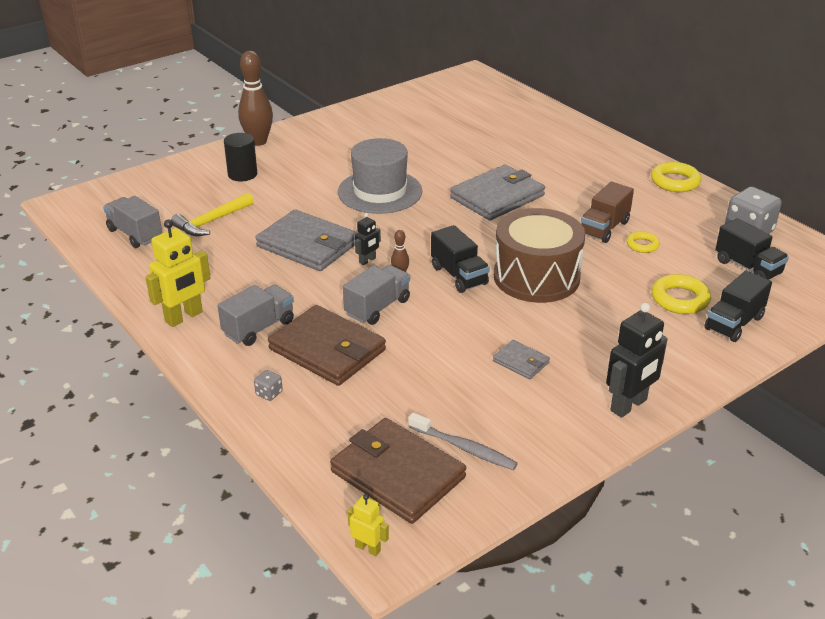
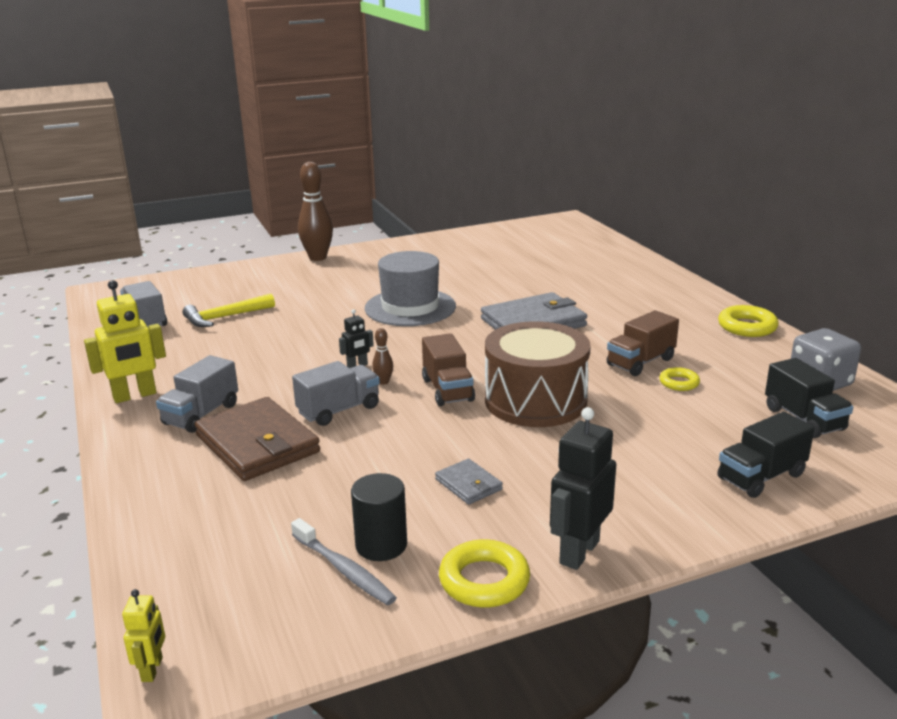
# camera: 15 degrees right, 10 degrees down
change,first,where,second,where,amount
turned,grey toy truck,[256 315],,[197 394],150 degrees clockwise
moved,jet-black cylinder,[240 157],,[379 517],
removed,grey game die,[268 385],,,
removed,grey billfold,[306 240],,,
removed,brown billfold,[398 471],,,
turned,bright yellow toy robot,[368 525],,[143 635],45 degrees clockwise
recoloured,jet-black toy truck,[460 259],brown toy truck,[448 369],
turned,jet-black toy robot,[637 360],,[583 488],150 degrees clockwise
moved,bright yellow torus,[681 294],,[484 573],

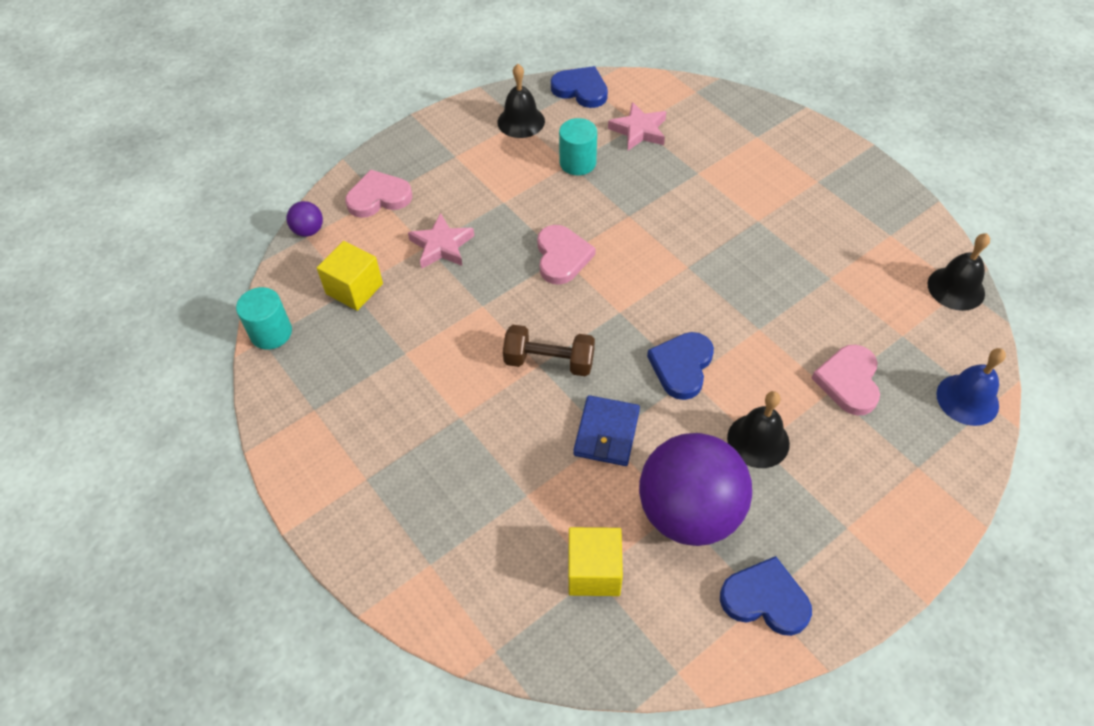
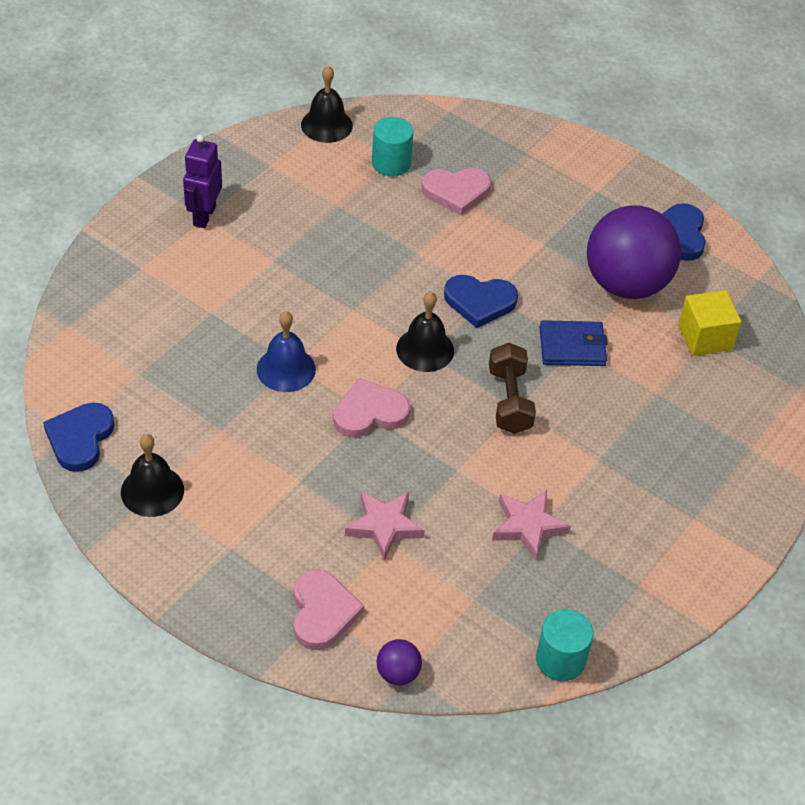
# camera: 110 degrees left, 5 degrees down
change,first,where,second,where,amount
removed,bright yellow cube,[350 276],,,
turned,rosy heart,[378 194],,[329 609],150 degrees counterclockwise
moved,aqua cylinder,[578 146],,[392 146],
moved,rosy five-pointed star,[637 126],,[531 525],
moved,jet-black hand bell,[758 429],,[425 332],
moved,cobalt hand bell,[971 387],,[286 351],
added,,,royal purple toy robot,[202 181],

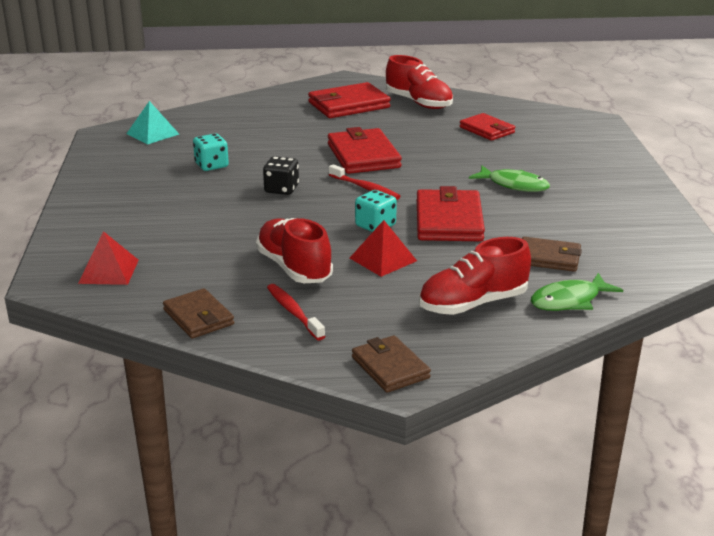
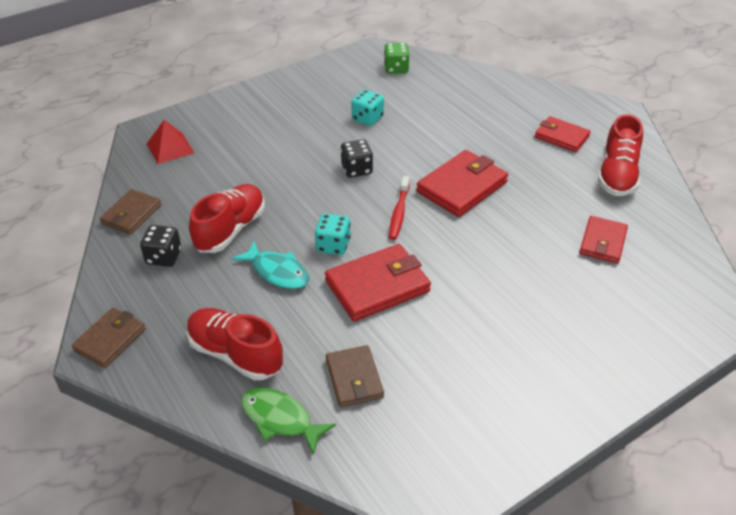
# camera: 60 degrees right, 15 degrees up
change,first,where,second,where,amount
replaced,aqua solid pyramid,[152 123],emerald game die,[397 58],
replaced,scarlet dental brush,[296 312],jet-black game die,[160 246],
resized,scarlet billfold,[349 100],,[563 134],x0.64
replaced,scarlet solid pyramid,[383 248],aqua toy fish,[270 264],
removed,emerald toy fish,[509 178],,,

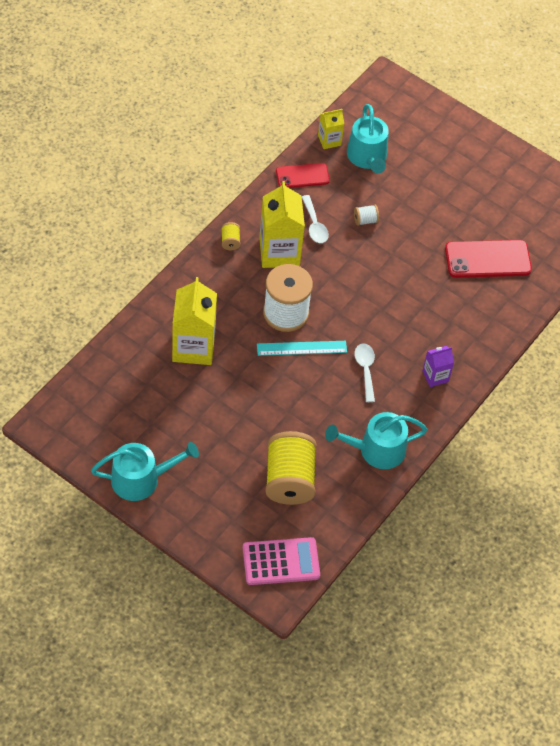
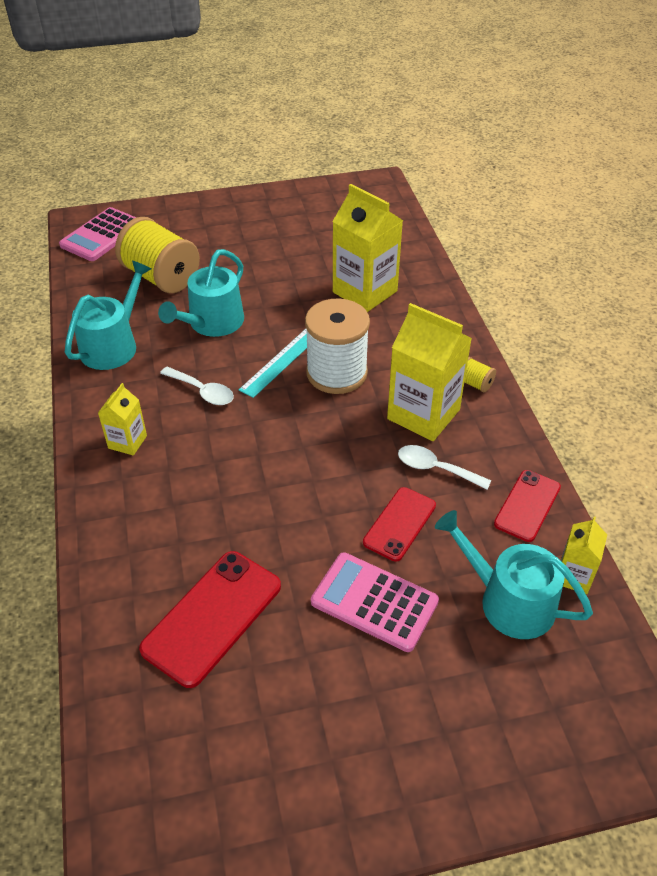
# camera: 135 degrees right, 10 degrees down
change,first,where,second,where,amount
moved,aqua watering pot,[145 471],,[201 293],
replaced,pure white reel of thread,[366 215],scarlet mobile phone,[399 524],
recoloured,royal purple juice carton,[438 366],bright yellow juice carton,[122 419],
added,,,rosy adding machine,[375 602],

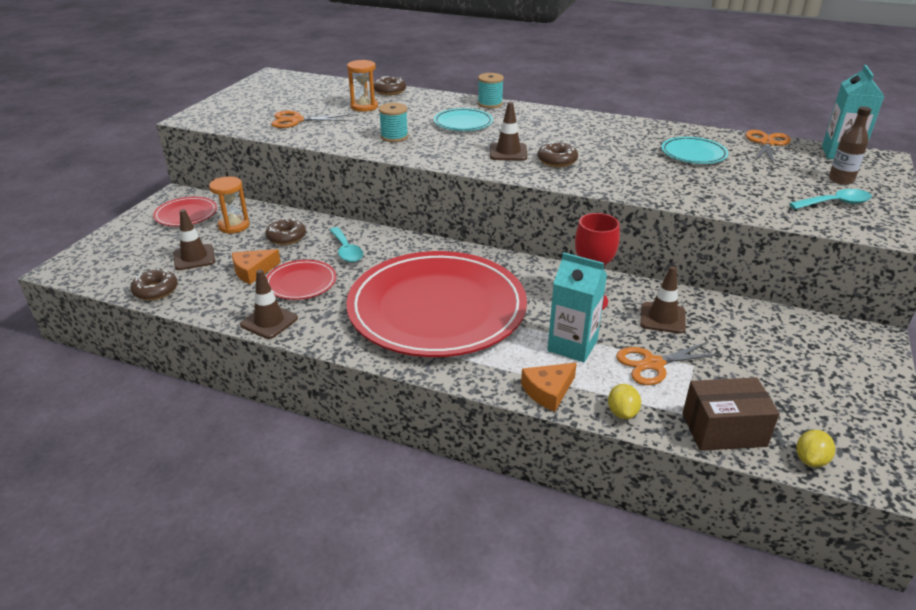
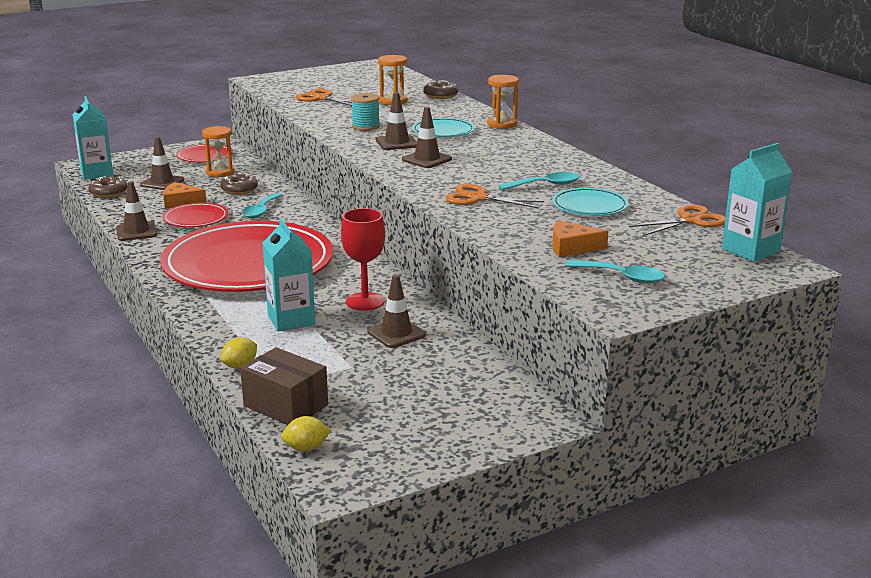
# camera: 40 degrees right, 10 degrees down
change,first,where,second,where,amount
replaced,aqua reel of thread,[491 90],orange-coloured sandglass,[503 102],
moved,orange-coloured cheese wedge,[549 387],,[580 238],
removed,brown donut,[557 154],,,
moved,orange-coloured pair of scissors,[669 363],,[494 196],
removed,brown drink bottle,[850 145],,,
added,,,aqua juice carton,[92 138],
added,,,brown traffic cone,[396 121],
added,,,aqua teaspoon,[539 181],

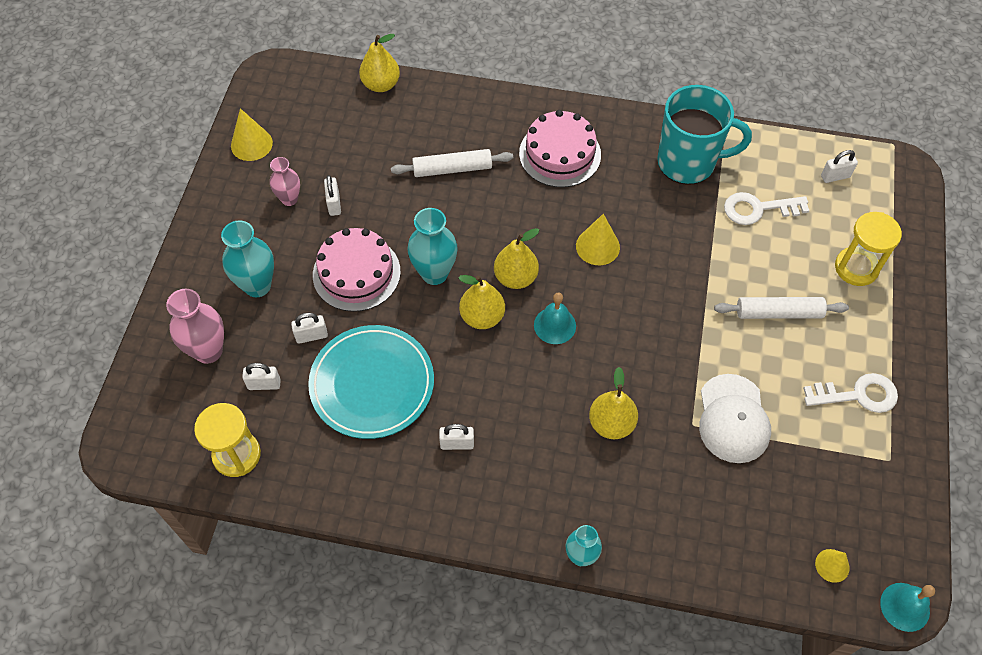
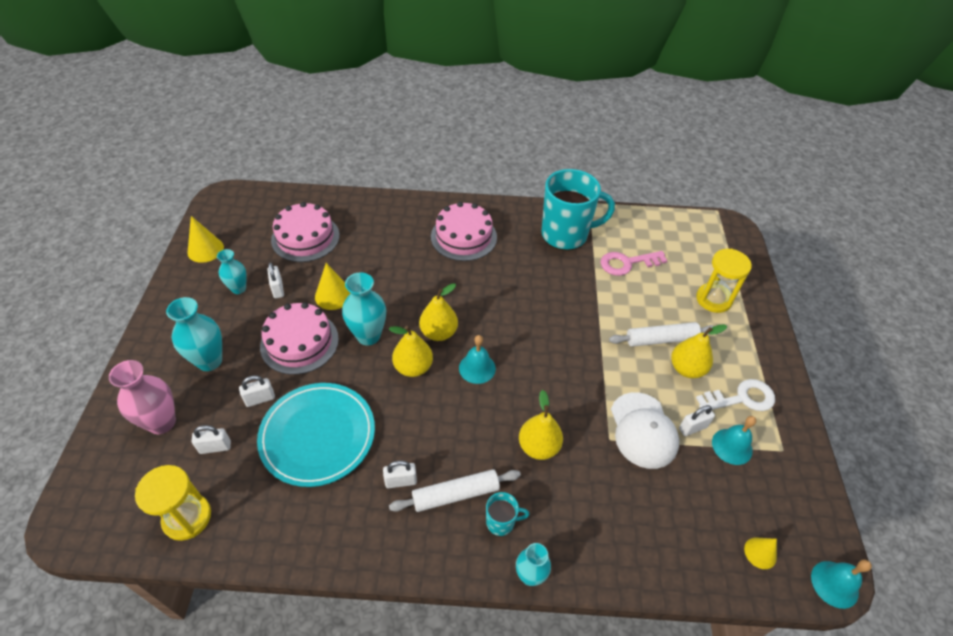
# camera: 10 degrees left, 10 degrees down
change,first,where,second,where,amount
recoloured,rosy vase,[285 181],aqua vase,[232 271],
moved,bright yellow pear fruit,[379 63],,[699 351],
moved,pure white dough roller,[452 163],,[455 490],
moved,bright yellow cone,[598 239],,[333 286],
recoloured,pure white latchkey,[766 208],rosy latchkey,[633 263],
moved,pure white lock,[839 166],,[697 420],
added,,,rosy gateau,[305 232],
added,,,aqua mug,[507 514],
added,,,aqua hand bell,[734 440],

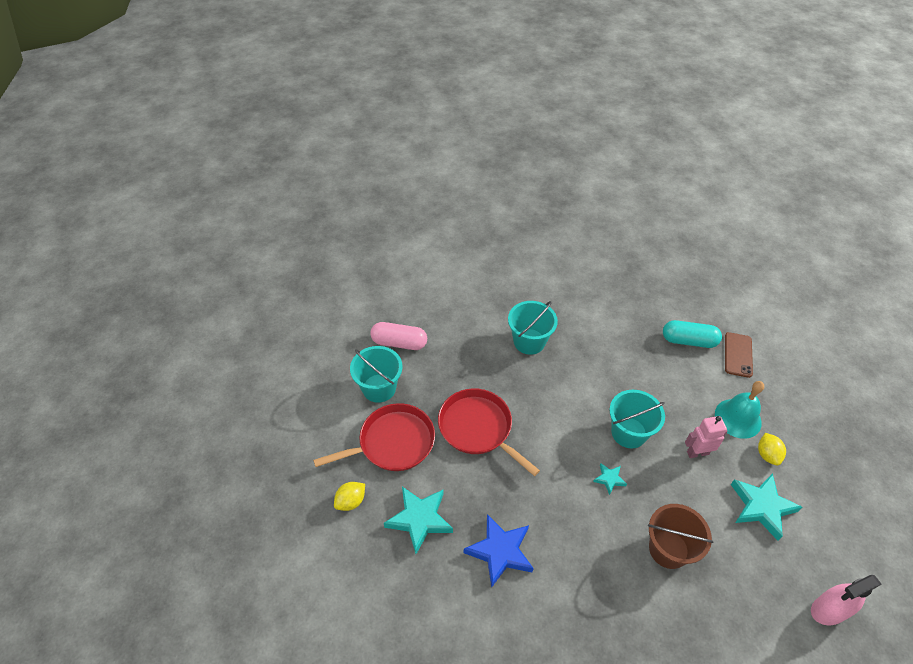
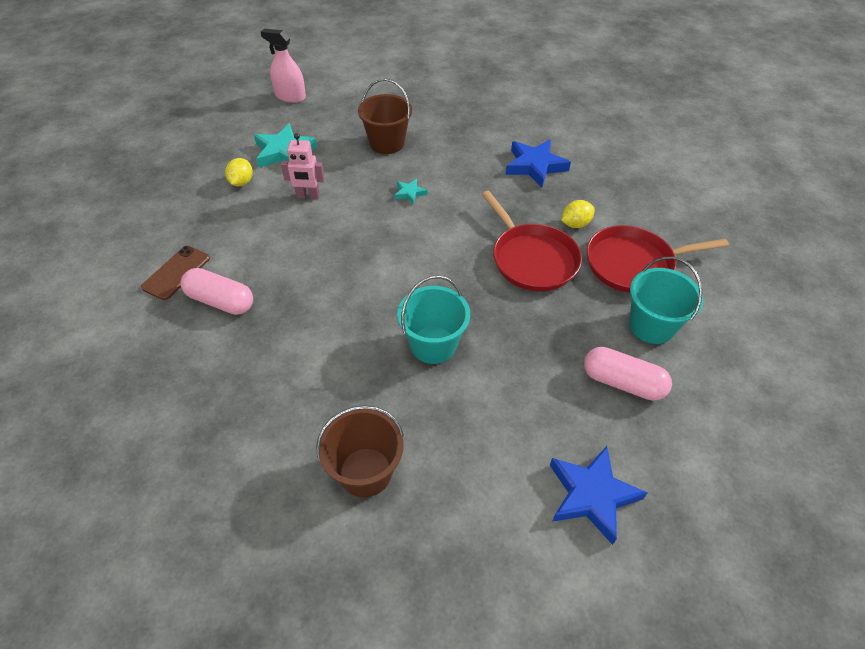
# camera: 165 degrees left, 0 degrees up
change,first,where,second,where,amount
moved,bright yellow toy lemon,[349 496],,[578 214],
removed,aqua five-pointed star,[418 520],,,
removed,aqua sand bucket,[637 419],,,
recoloured,aqua pill,[692 334],rosy pill,[217 291],
removed,aqua hand bell,[739 410],,,
turned,rosy spray bottle,[846 600],,[283 66],150 degrees counterclockwise
added,,,brown sand bucket,[360 451],
added,,,cobalt five-pointed star,[599 495],

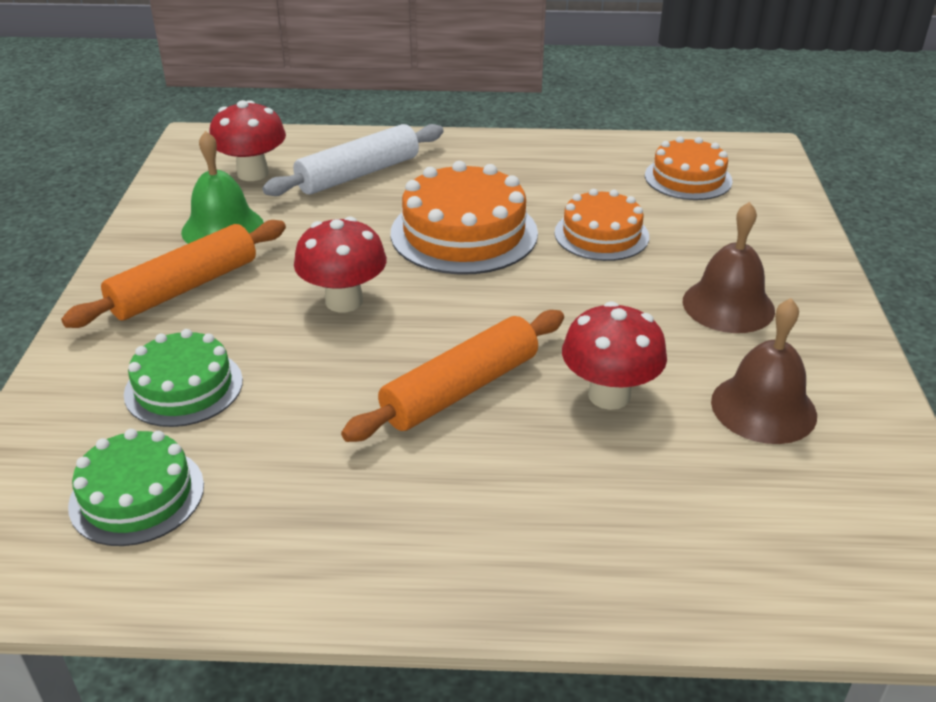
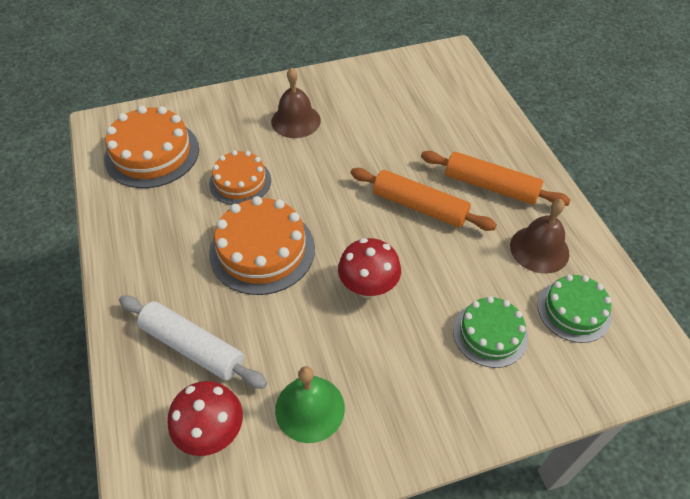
# camera: 110 degrees left, 15 degrees up
change,first,where,second,where,amount
moved,orange-coloured dough roller,[173 274],,[496 178],
removed,scarlet mushroom,[614 355],,,
resized,orange-coloured gateau,[689 168],,[151 147],x1.57
moved,brown hand bell,[764 371],,[539 236],

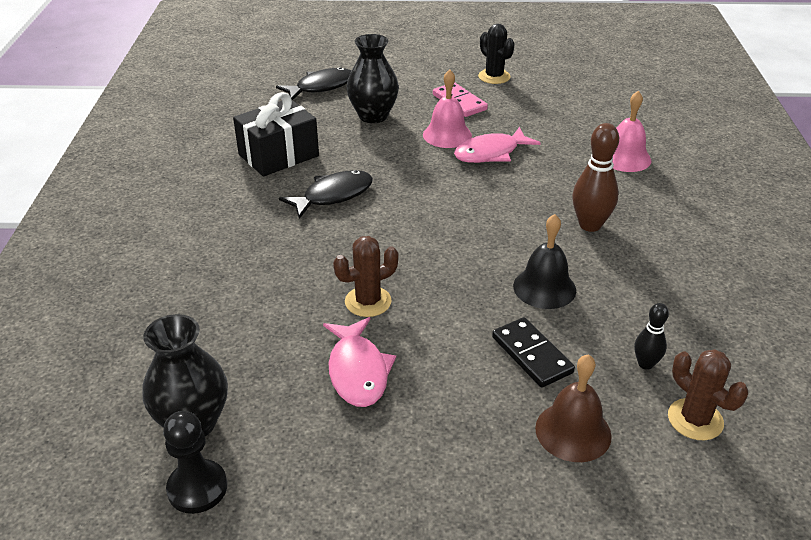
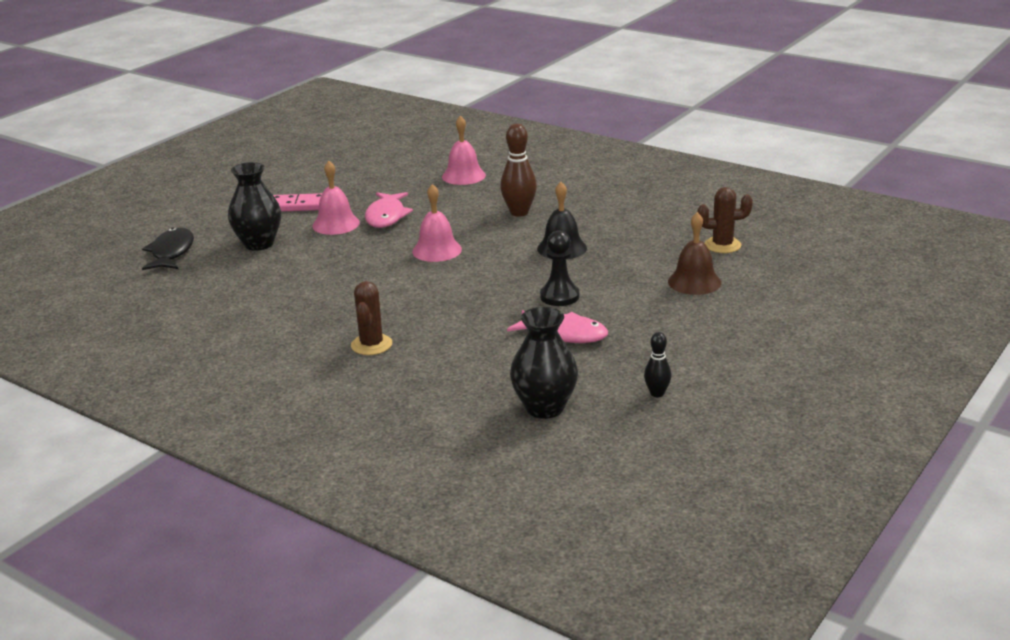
# camera: 55 degrees left, 10 degrees down
change,first,where,second,where,amount
moved,jet-black pawn,[195 462],,[559 268],
removed,jet-black gift,[276 134],,,
removed,jet-black toy fish,[326 194],,,
moved,brown saguaro cactus,[365 276],,[371 318],
removed,jet-black saguaro cactus,[496 54],,,
removed,jet-black domino,[533 352],,,
moved,jet-black skittle,[651 336],,[657 364],
added,,,rosy hand bell,[437 223],

